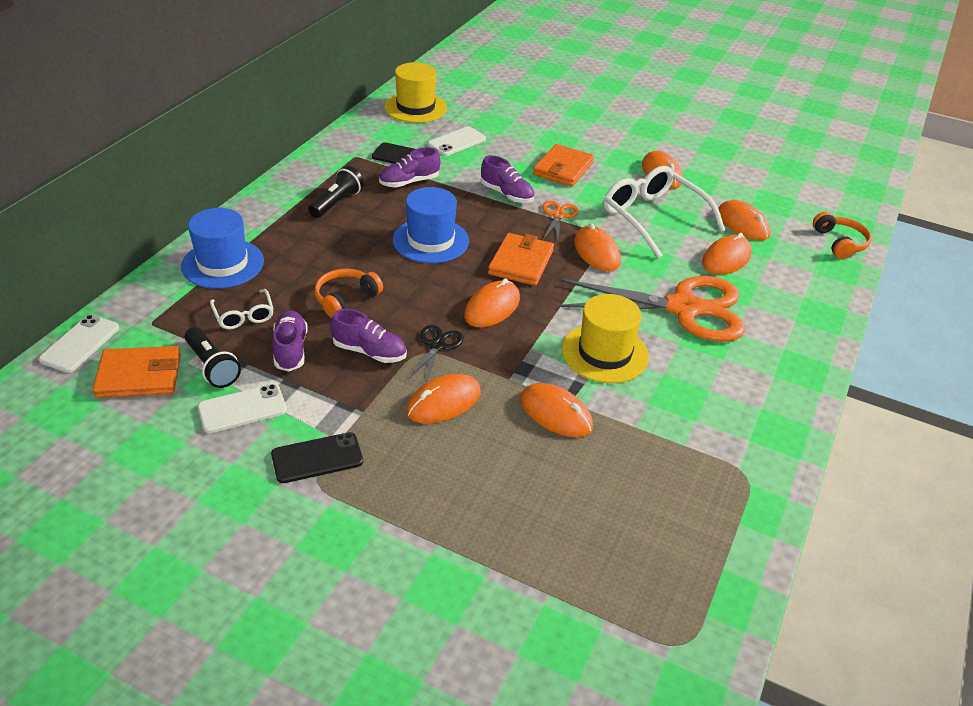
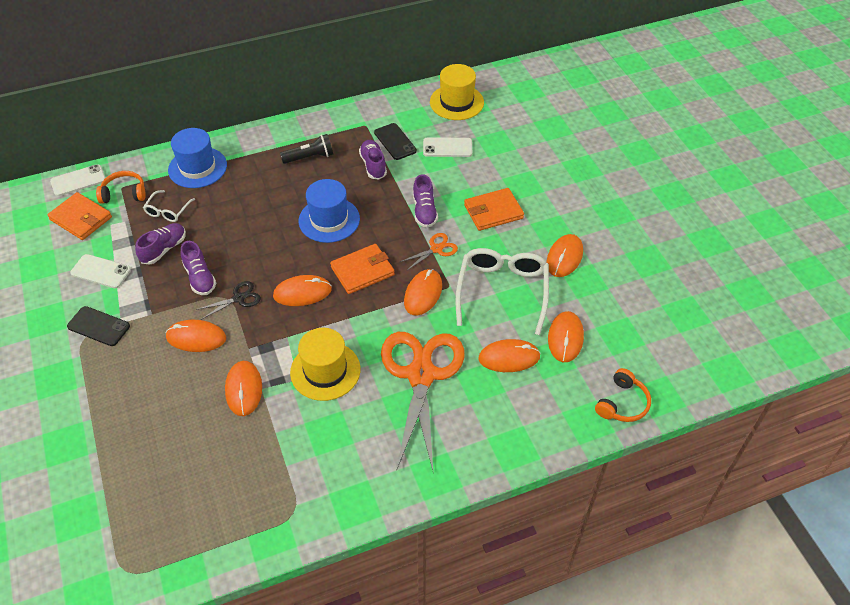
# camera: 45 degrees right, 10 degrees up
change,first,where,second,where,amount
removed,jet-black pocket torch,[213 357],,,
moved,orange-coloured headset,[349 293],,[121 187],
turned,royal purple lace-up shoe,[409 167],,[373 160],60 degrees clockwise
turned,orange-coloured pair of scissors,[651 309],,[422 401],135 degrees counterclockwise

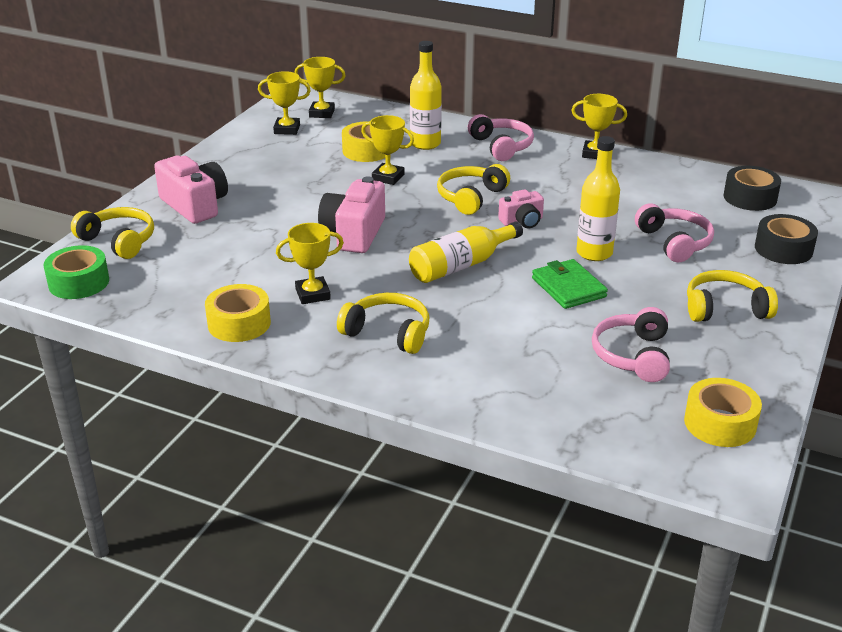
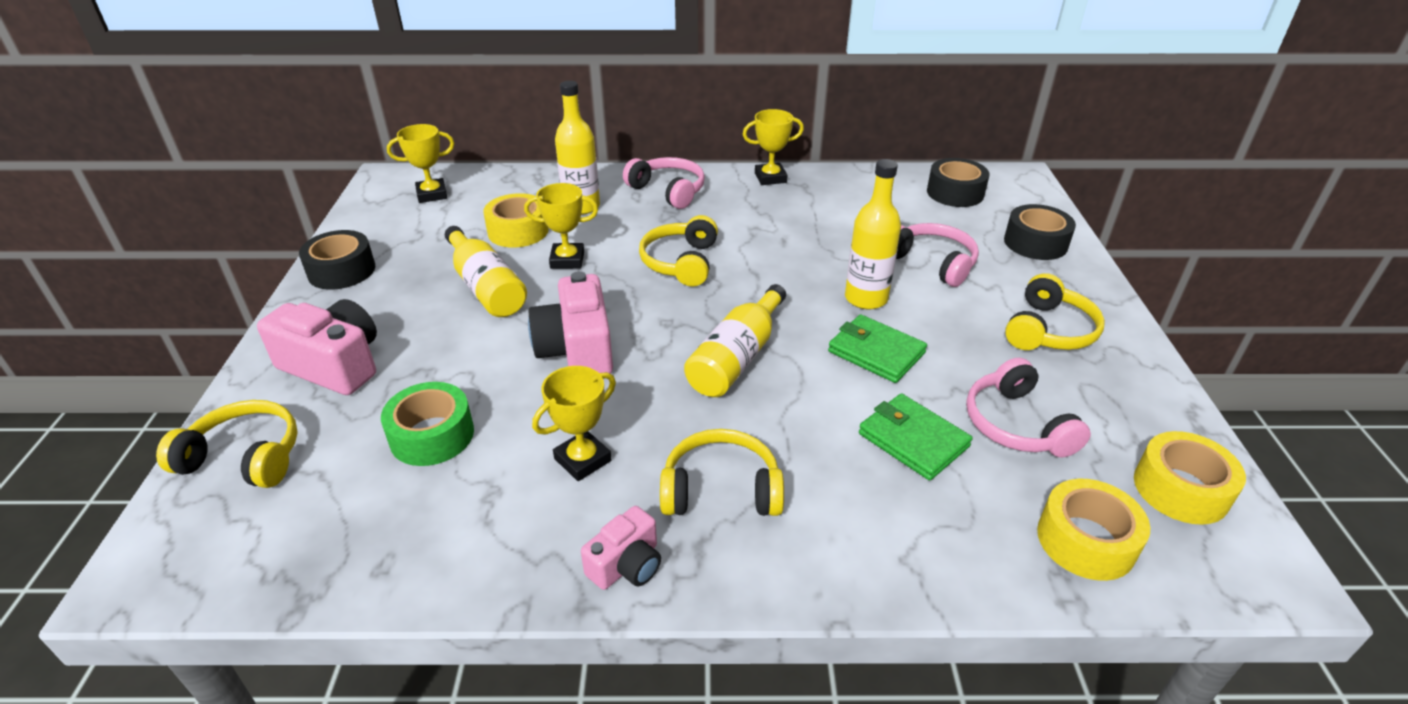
# camera: 25 degrees left, 5 degrees up
change,first,where,second,where,amount
moved,emerald sticky tape,[76 272],,[427 424],
moved,bright yellow sticky tape,[238 313],,[1093 530],
removed,bright yellow trophy,[284 103],,,
moved,rosy camera,[521 209],,[621 548],
turned,bright yellow headset,[732 296],,[1055 311],150 degrees clockwise
added,,,jet-black sticky tape,[337 260],
added,,,bright yellow drink bottle,[486 271],
added,,,emerald billfold,[916 436],

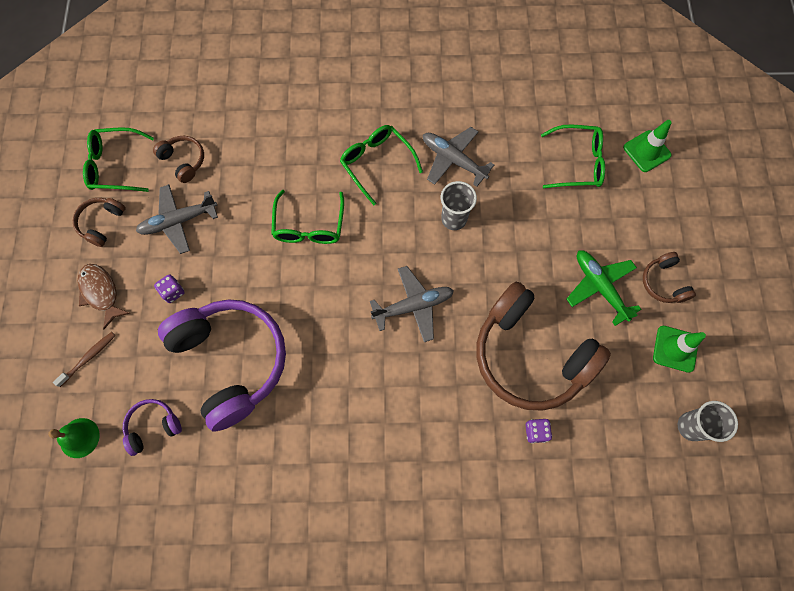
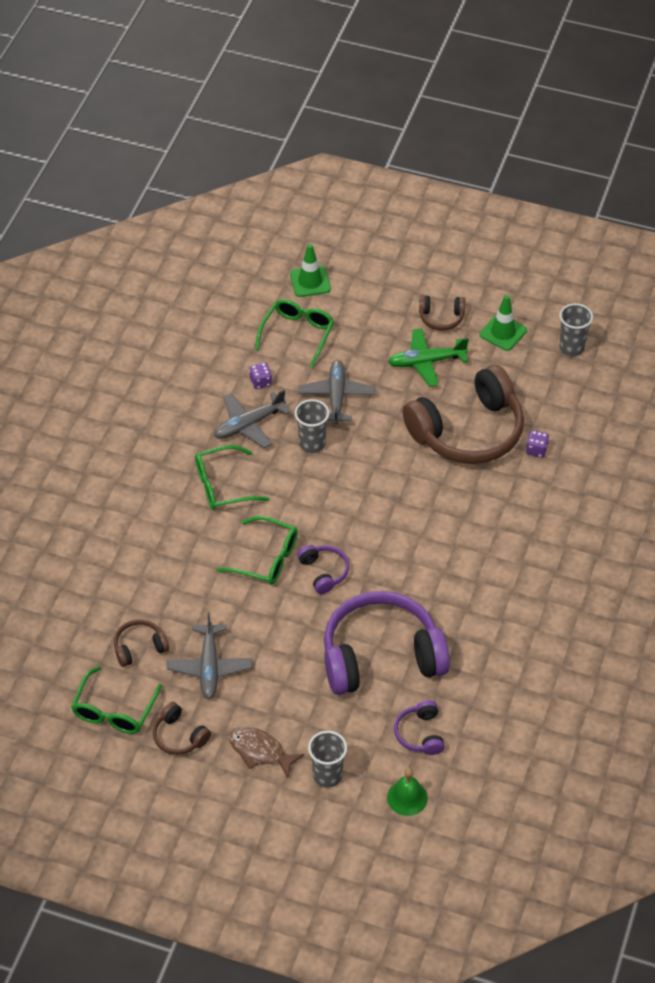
# camera: 70 degrees left, 20 degrees down
change,first,where,second,where,amount
replaced,brown dental brush,[84 359],grey beaker,[327 759],
turned,brown toy fish,[104 296],,[266 752],45 degrees clockwise
moved,royal purple game die,[169 288],,[260 375],
moved,grey aeroplane,[412 304],,[336 392],
added,,,royal purple headset,[323 569],

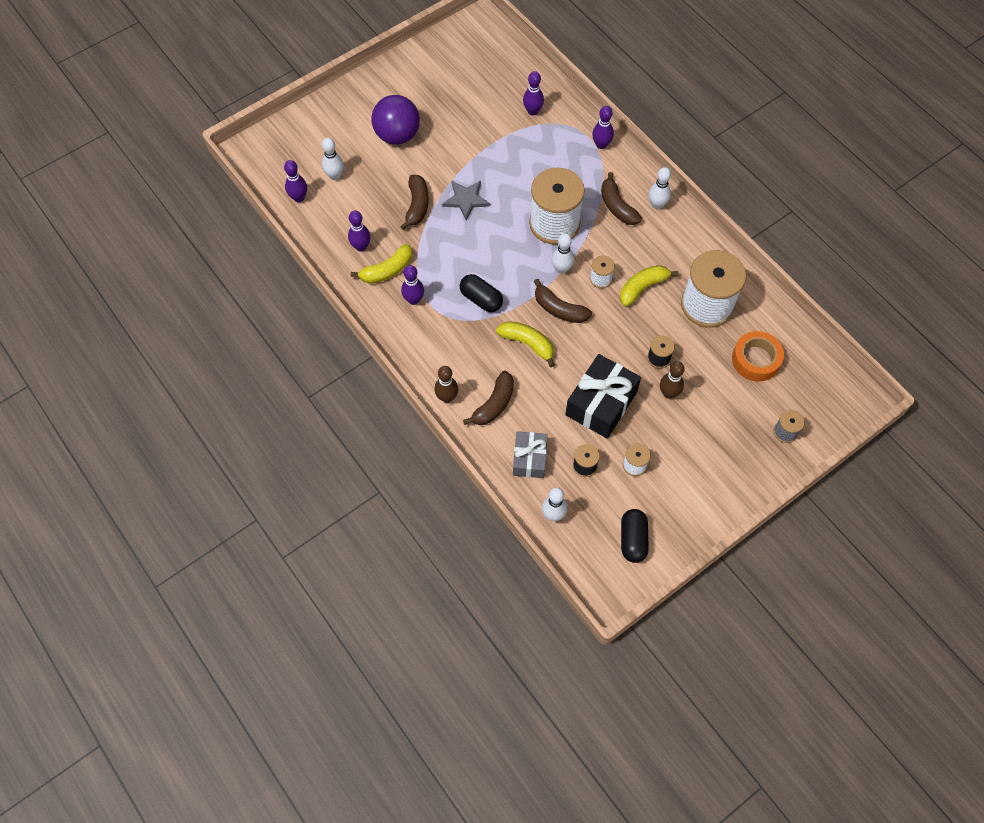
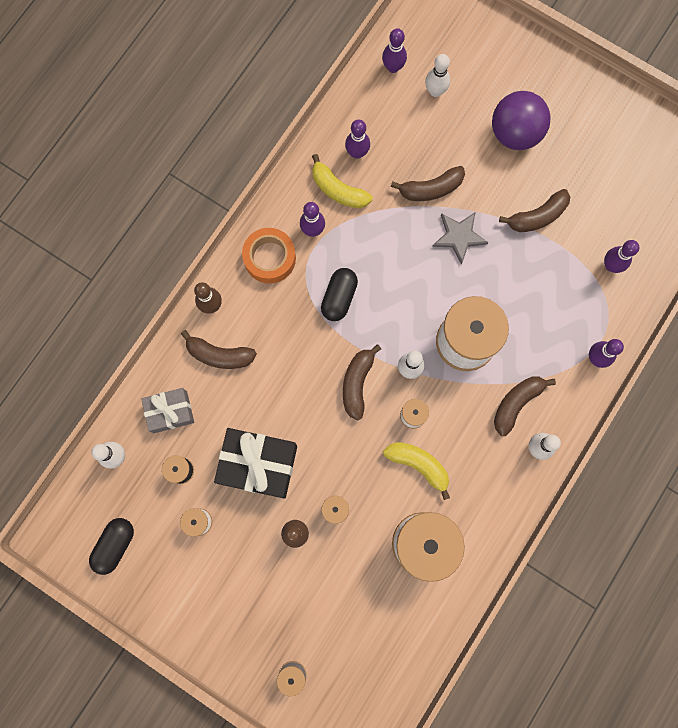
# camera: 70 degrees right, 15 degrees up
change,first,where,second,where,amount
removed,bright yellow banana fruit,[525 344],,,
turned,jet-black pill,[635 536],,[111 546],45 degrees counterclockwise
moved,orange-coloured sticky tape,[758 356],,[269 256],
added,,,brown banana fruit,[534 210],

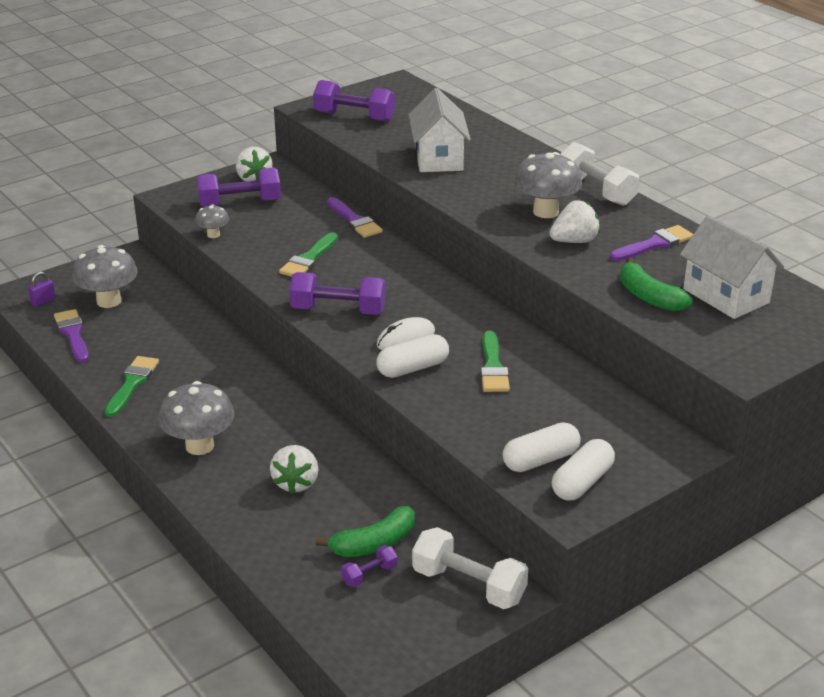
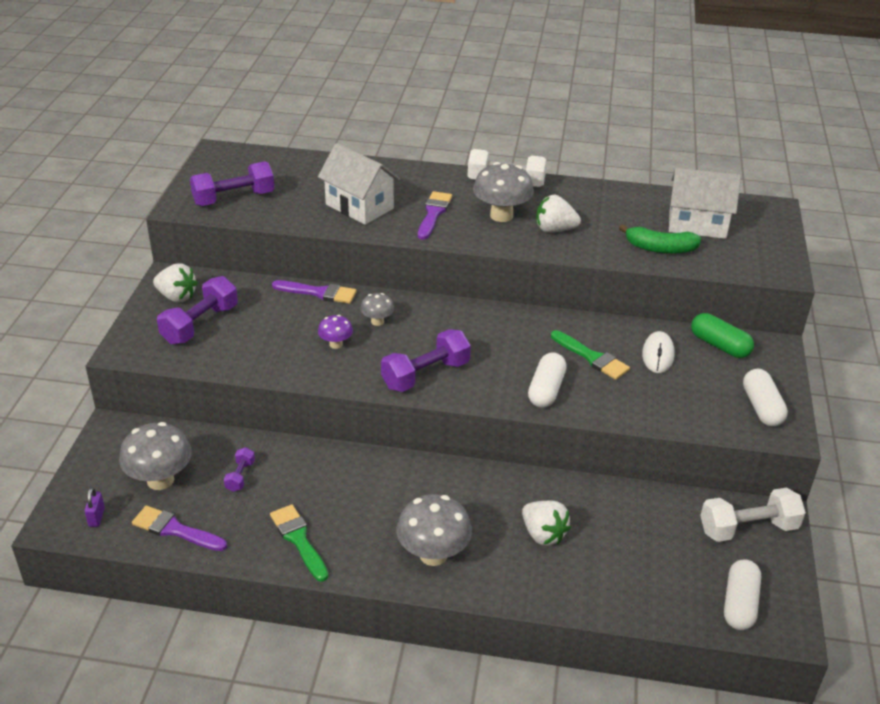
# camera: 45 degrees left, 5 degrees up
change,first,where,second,where,amount
moved,grey mushroom,[212 221],,[377 309],
replaced,emerald paint brush,[308 254],royal purple mushroom,[335 332],
removed,emerald banana fruit,[365 531],,,
moved,royal purple free weight,[369 566],,[239 469],
moved,pure white computer mouse,[406 333],,[658 352],
moved,pure white pill,[542 447],,[742 594],
turned,pure white strawberry,[574 221],,[558 214],105 degrees counterclockwise
moved,royal purple paint brush,[651 243],,[435 215],
added,,,emerald pill,[722 335],

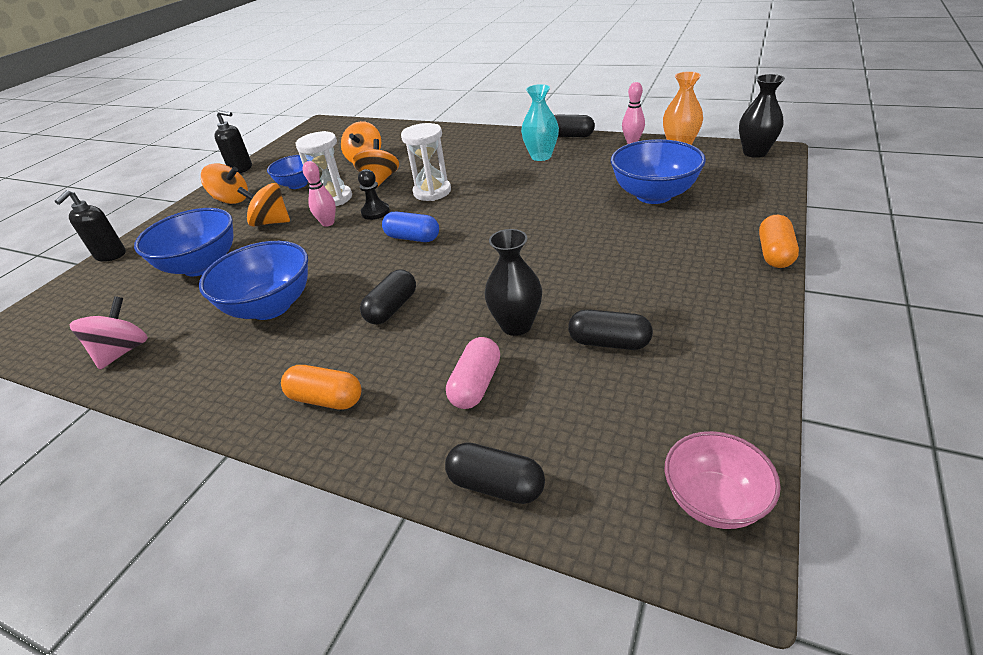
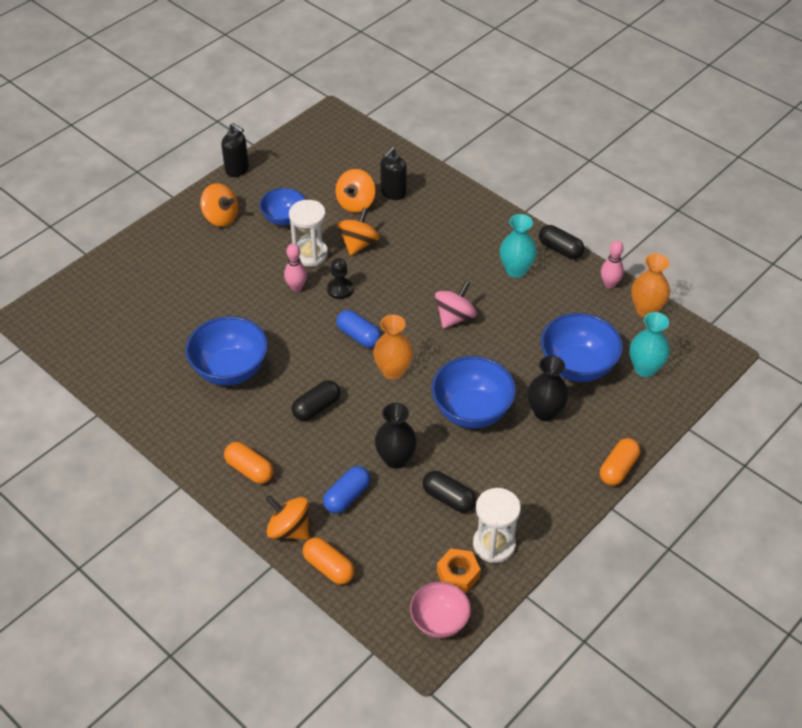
# camera: 15 degrees right, 10 degrees up
change,first,where,second,where,amount
moved,jet-black soap dispenser,[90 226],,[393 173],
moved,rosy whirligig,[108 333],,[456 304],
moved,cobalt serving bowl,[183 242],,[473 392],
moved,orange-coloured whirligig,[263 205],,[287 517],
moved,pure white sandglass,[426 162],,[497 525],
recoloured,jet-black pill,[495 473],orange-coloured pill,[329 561],
recoloured,rosy pill,[473 373],cobalt pill,[346 489],
moved,jet-black vase,[762 116],,[548 388],
added,,,orange-coloured vase,[393 347],
added,,,orange-coloured hexagon nut,[459 570],
added,,,aqua vase,[650 344],

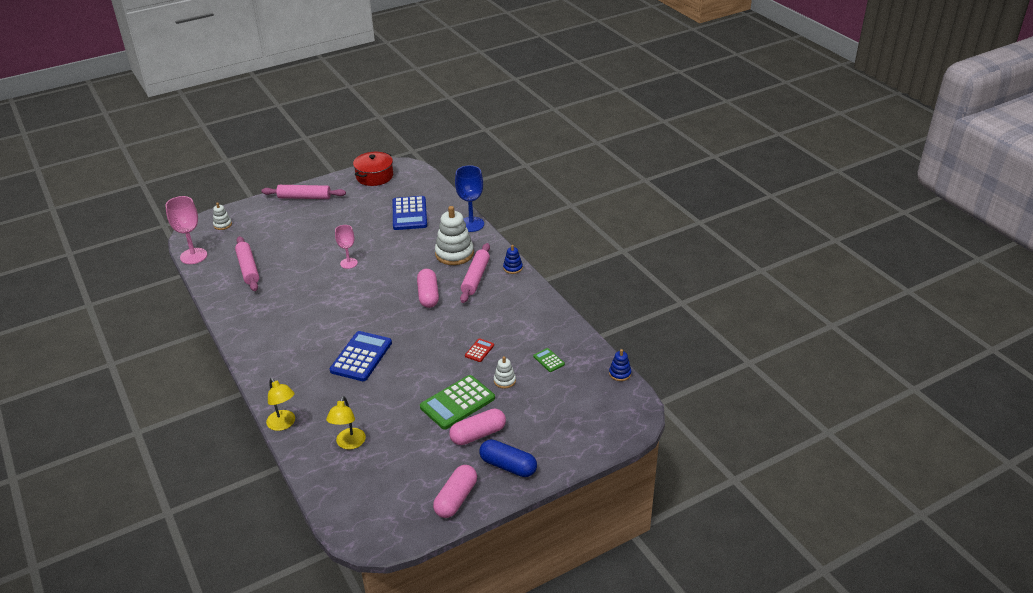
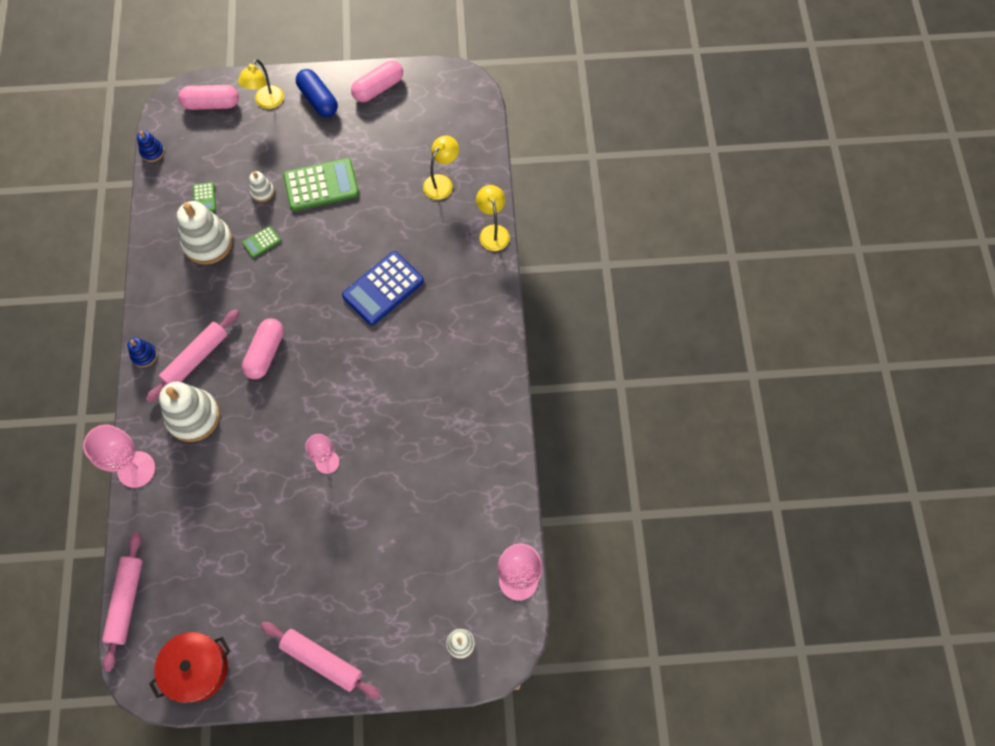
# camera: 155 degrees left, 30 degrees up
change,first,where,second,where,amount
moved,rosy dough roller,[247 263],,[122 602],
removed,cobalt adding machine,[410 213],,,
moved,rosy pill,[477 426],,[208 97],
recoloured,cobalt chalice,[469 198],rosy chalice,[119 456],
recoloured,scarlet adding machine,[479 350],emerald adding machine,[261 242],
added,,,pure white ring stacker,[205 233],
added,,,bright yellow desk lamp,[261 84],

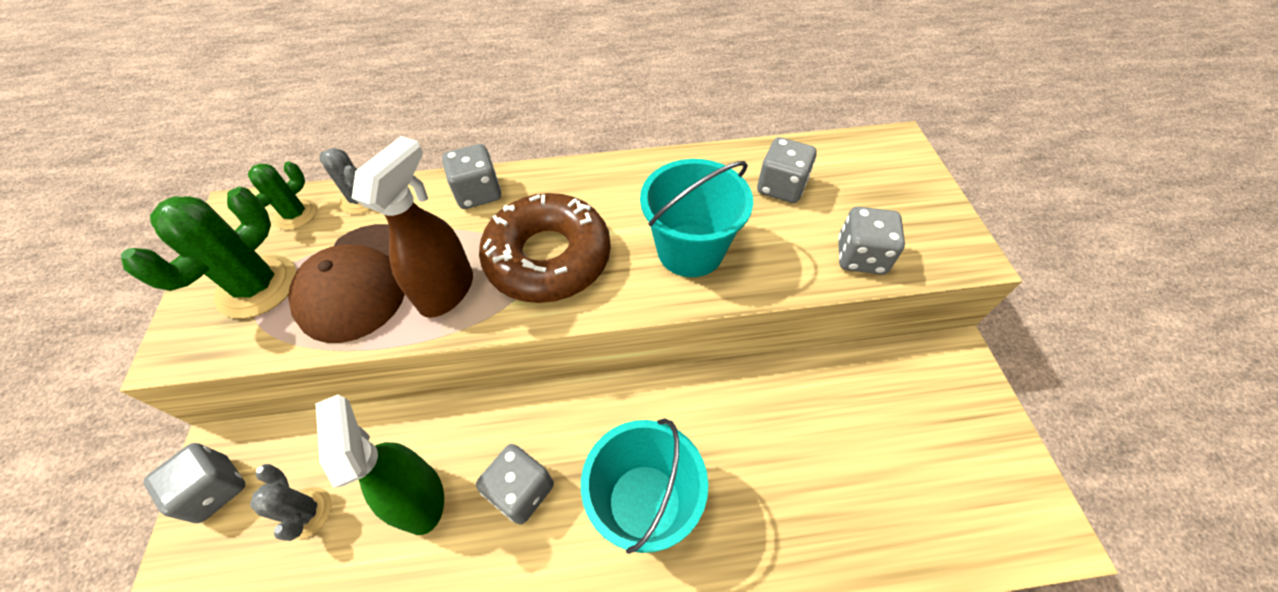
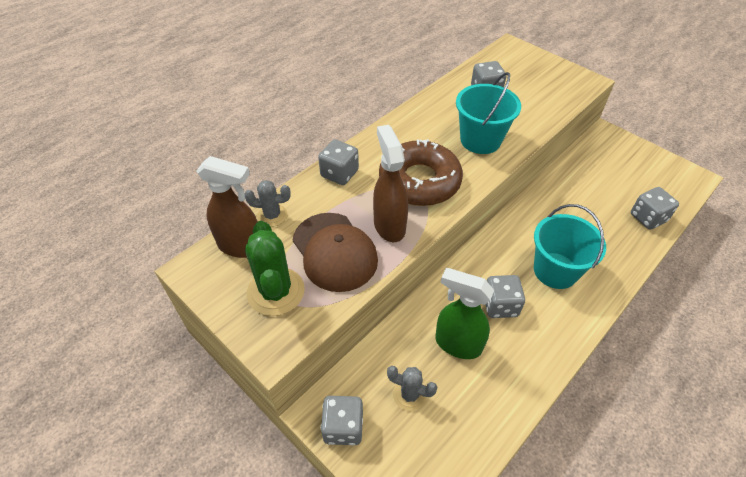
# camera: 40 degrees left, 5 degrees down
change,first,where,second,where,amount
replaced,emerald saguaro cactus,[276 196],brown spray bottle,[227 207],
moved,grey game die,[871 241],,[655 208],

